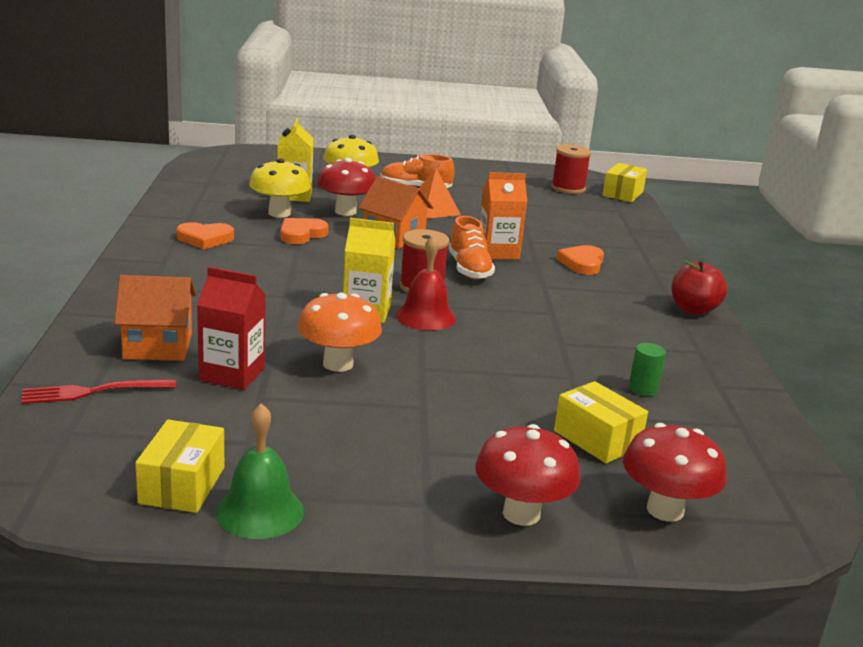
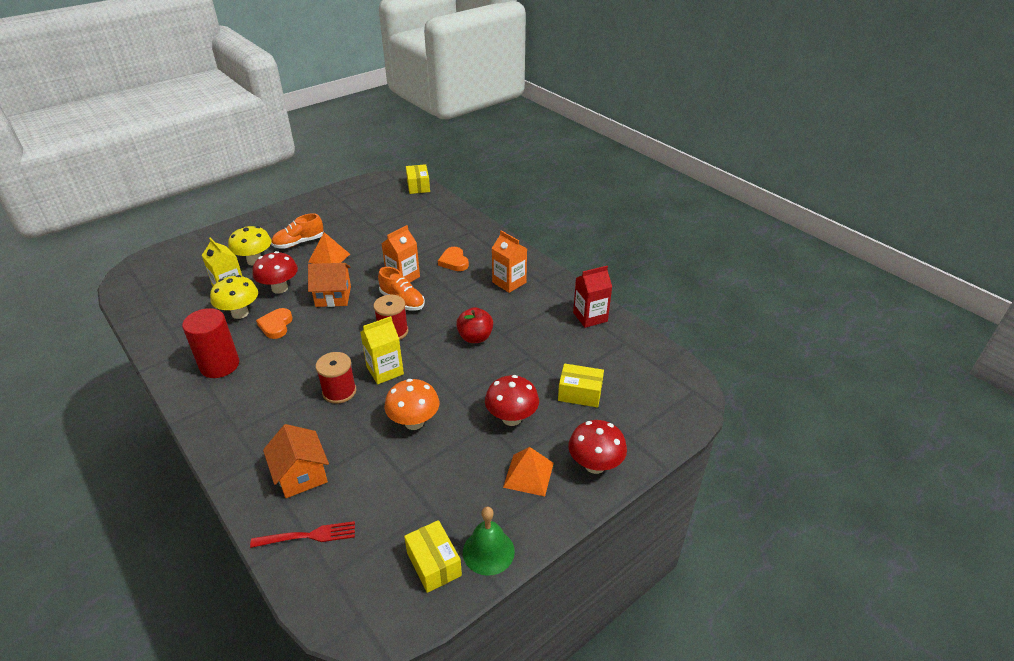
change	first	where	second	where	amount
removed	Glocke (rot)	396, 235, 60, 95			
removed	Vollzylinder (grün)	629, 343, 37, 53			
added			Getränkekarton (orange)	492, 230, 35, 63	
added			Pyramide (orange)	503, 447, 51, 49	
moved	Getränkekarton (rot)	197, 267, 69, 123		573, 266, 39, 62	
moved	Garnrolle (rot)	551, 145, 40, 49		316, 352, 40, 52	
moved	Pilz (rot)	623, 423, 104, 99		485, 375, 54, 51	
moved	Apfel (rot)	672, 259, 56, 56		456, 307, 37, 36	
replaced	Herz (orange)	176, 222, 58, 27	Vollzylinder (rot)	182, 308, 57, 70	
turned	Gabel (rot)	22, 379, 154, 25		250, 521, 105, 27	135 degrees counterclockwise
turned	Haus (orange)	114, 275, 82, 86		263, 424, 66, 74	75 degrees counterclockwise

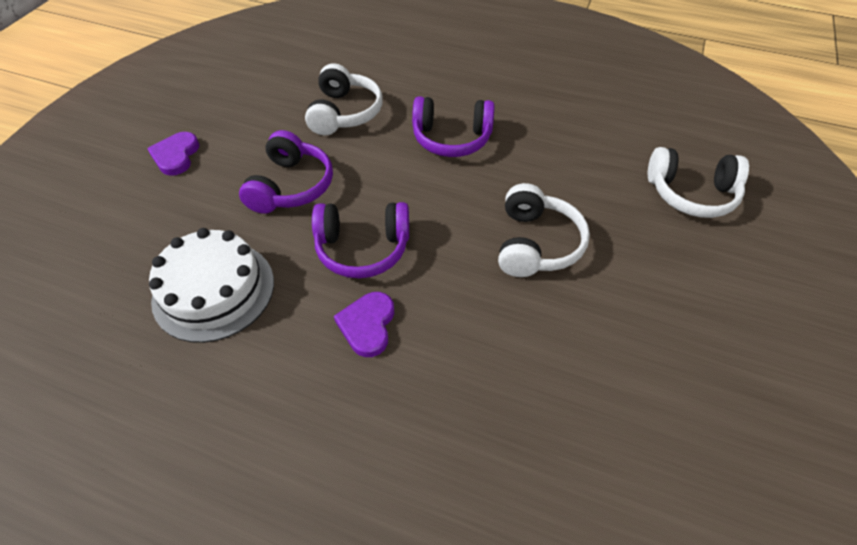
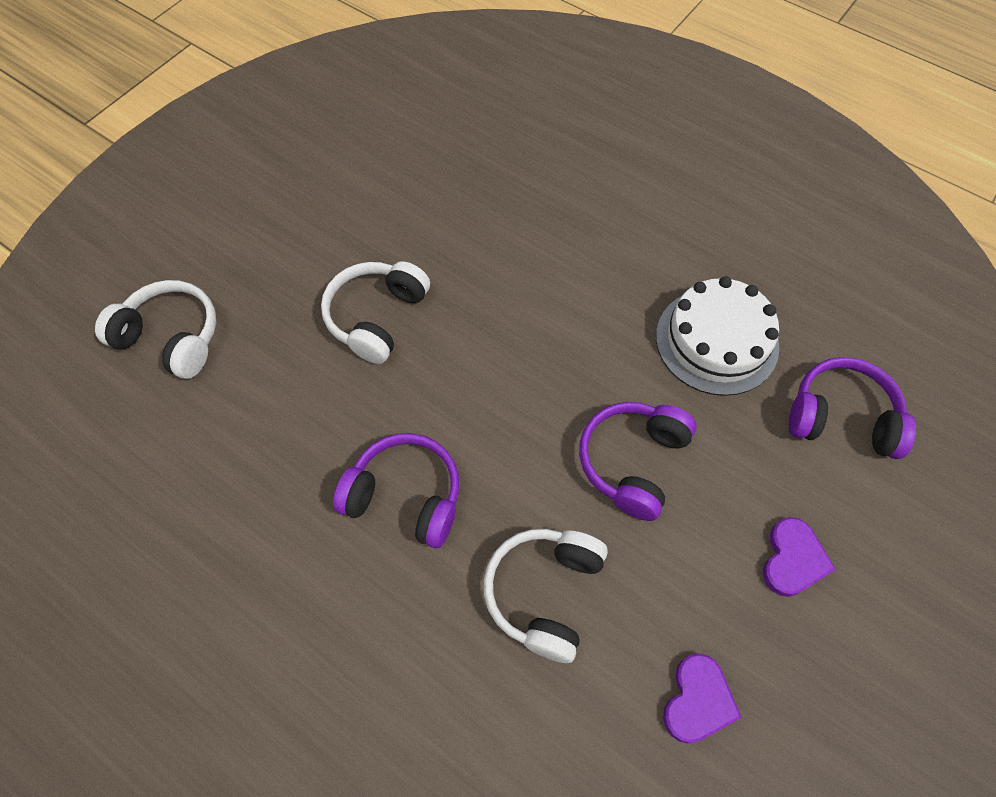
change	first	where	second	where	amount
moved	Kopfhörer (lila)	312, 202, 97, 76		789, 357, 127, 102	
moved	Herz (lila)	334, 292, 60, 65		663, 653, 79, 90	

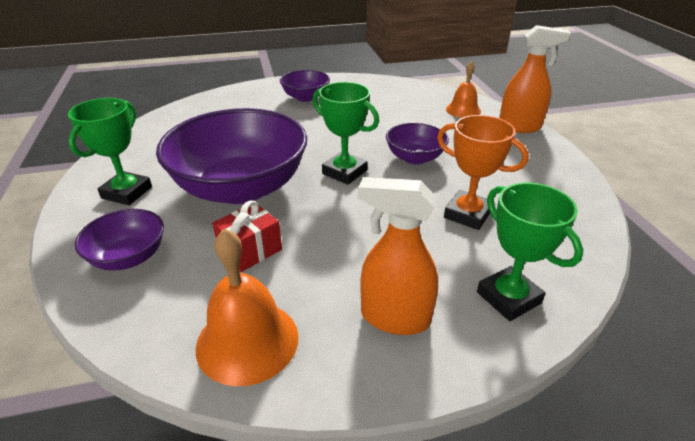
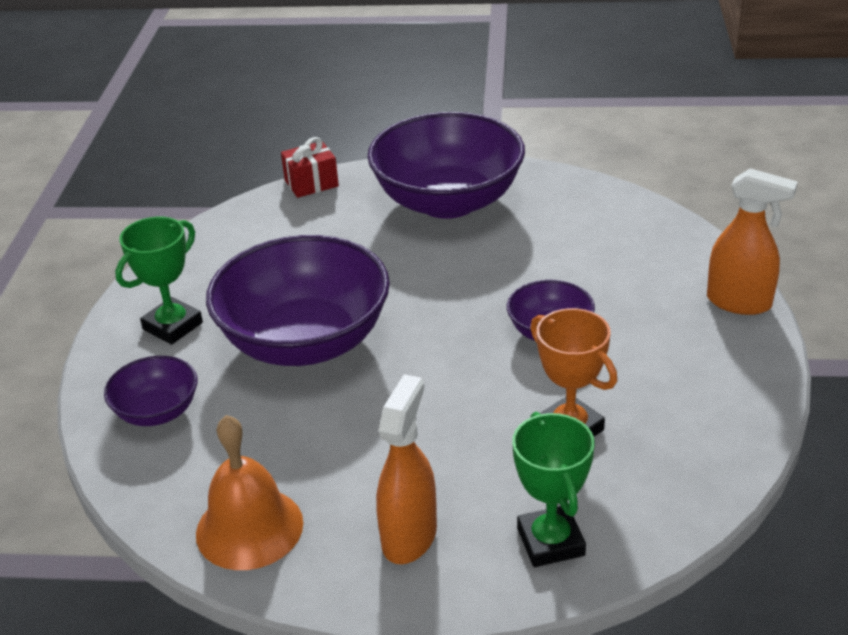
change	first	where	second	where	amount
removed	Pokal (grün)	313, 82, 66, 103			
removed	Glocke (orange)	446, 61, 35, 57			
moved	Geschenk (rot)	212, 200, 70, 72		281, 137, 58, 61	
turned	Sprühflasche (orange)	358, 177, 80, 158		376, 374, 61, 190	75 degrees clockwise
resized	Schüssel (lila)	280, 70, 50, 32		367, 112, 158, 107	x2.07

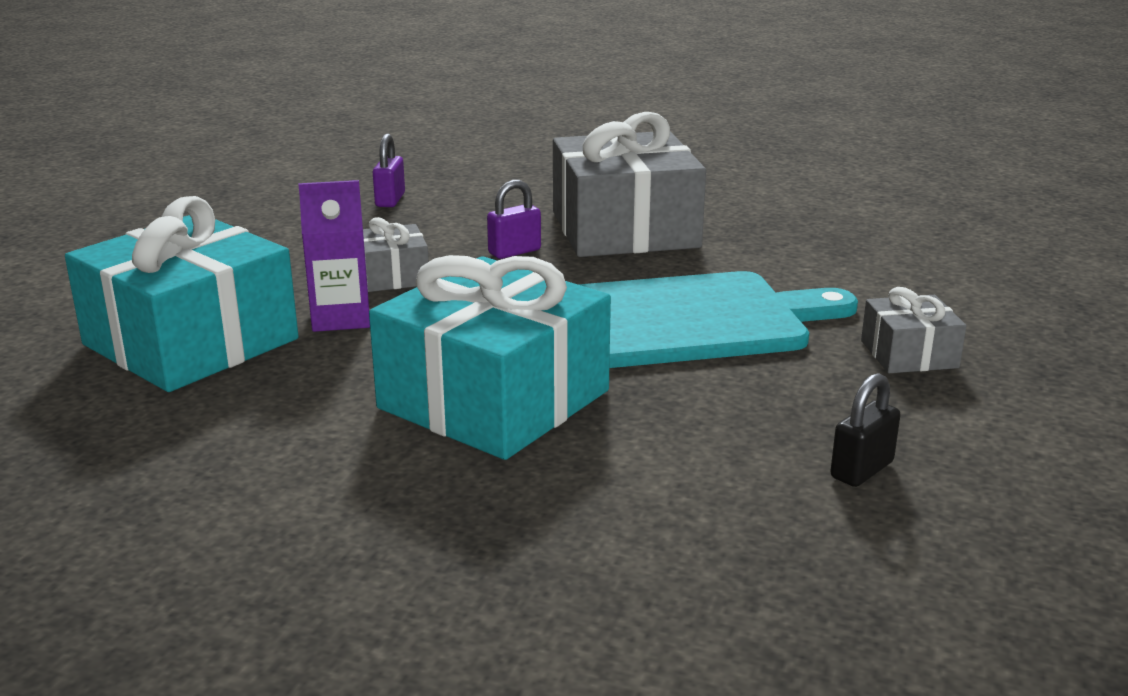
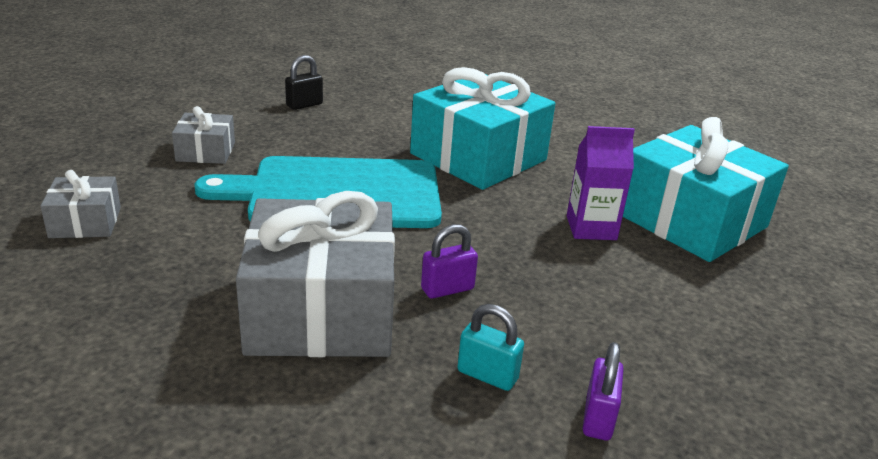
change	first	where	second	where	amount
added			Vorhängeschloss (türkis)	457, 304, 67, 87	
moved	Geschenk (grau)	363, 217, 66, 75		41, 170, 80, 68	

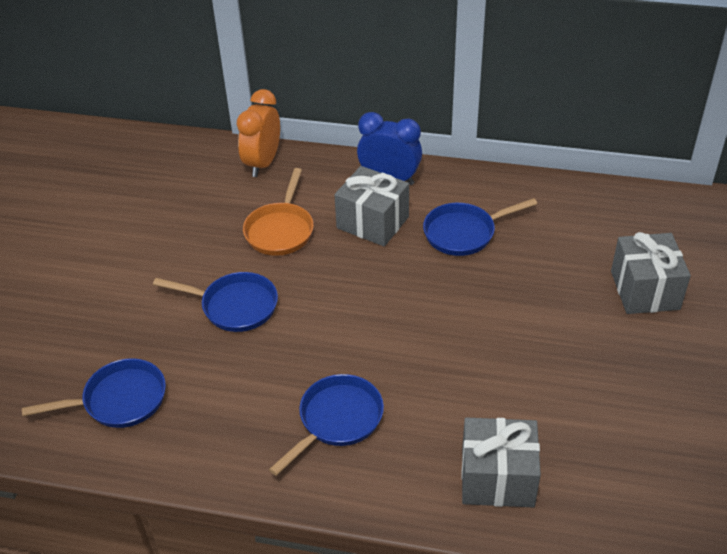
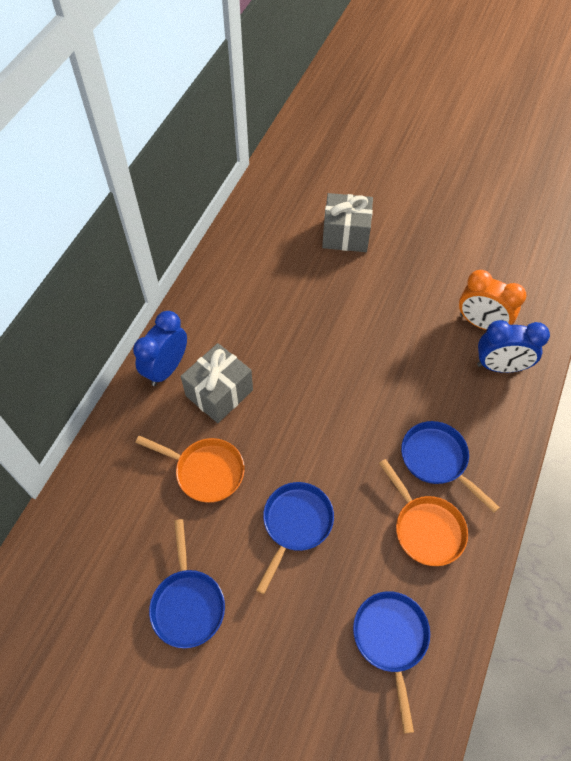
change	first	where	second	where	amount
added			Pfanne (orange)	379, 459, 89, 107	
moved	Wecker (orange)	237, 89, 43, 88		459, 270, 67, 60	
moved	Pfanne (blau)	423, 198, 114, 58		149, 519, 76, 129	
replaced	Geschenk (grau)	461, 418, 80, 90	Wecker (blau)	477, 320, 73, 53	

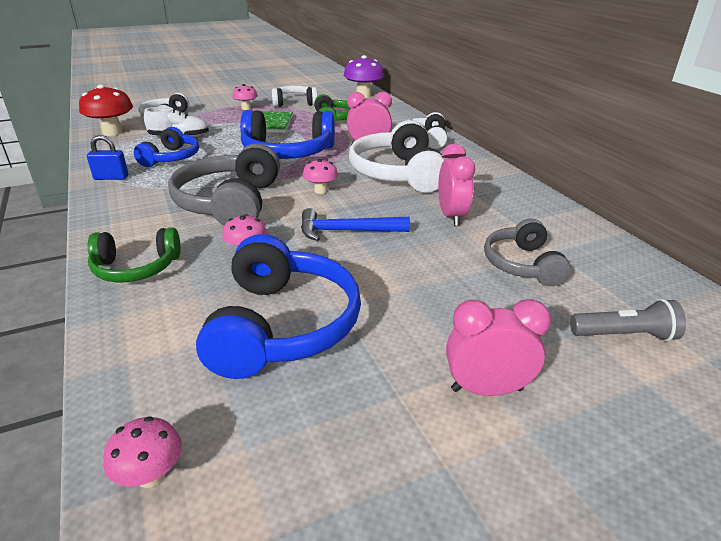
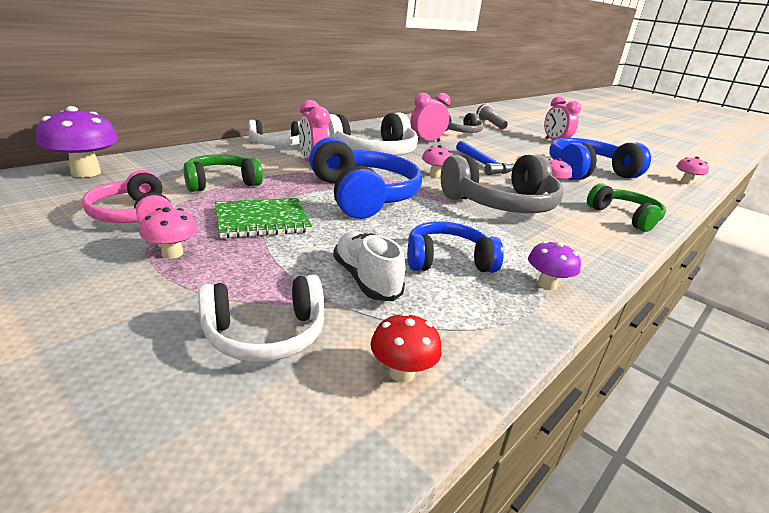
change	first	where	second	where	amount
replaced	Vorhängeschloss (blau)	87, 135, 41, 45	Pilz (lila)	528, 241, 53, 49	
recoloured	Kopfhörer (weiß)	272, 86, 46, 21	Kopfhörer (rosa)	82, 170, 92, 54	
resized	Pilz (rot)	79, 84, 54, 52		371, 313, 71, 70	x0.57

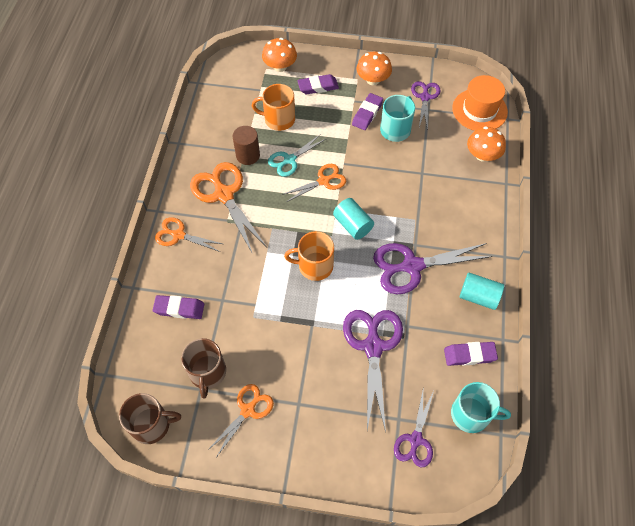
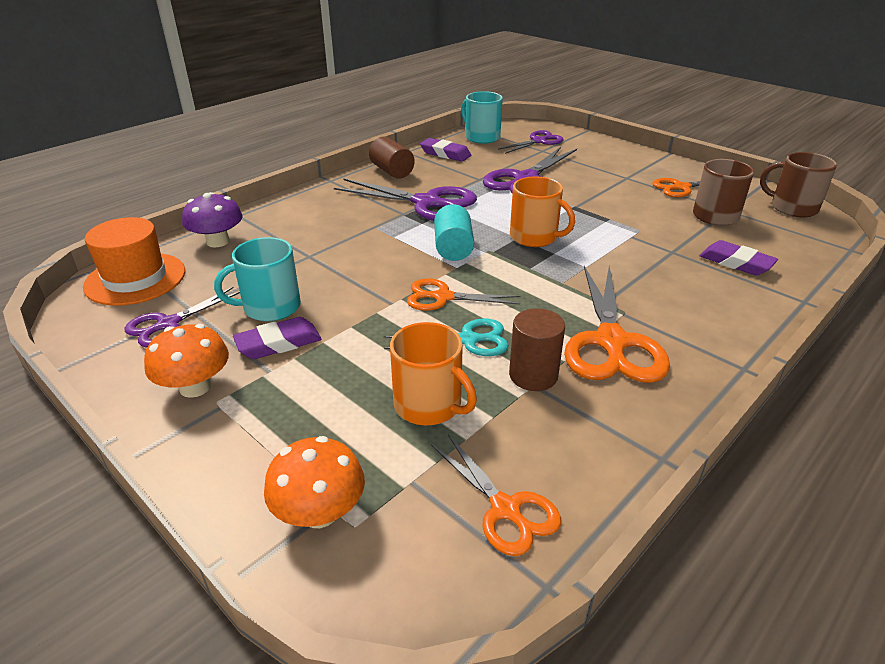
change	first	where	second	where	amount
removed	Radiergummi (lila)	297, 74, 42, 20			
moved	Schere (orange)	155, 217, 68, 35		431, 434, 130, 122	
recoloured	Vollzylinder (türkis)	460, 273, 44, 37	Vollzylinder (braun)	369, 137, 46, 42	
recoloured	Pilz (orange)	467, 126, 39, 36	Pilz (lila)	182, 192, 61, 55	

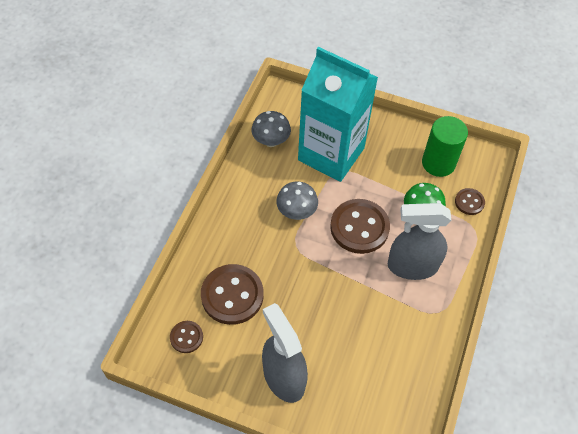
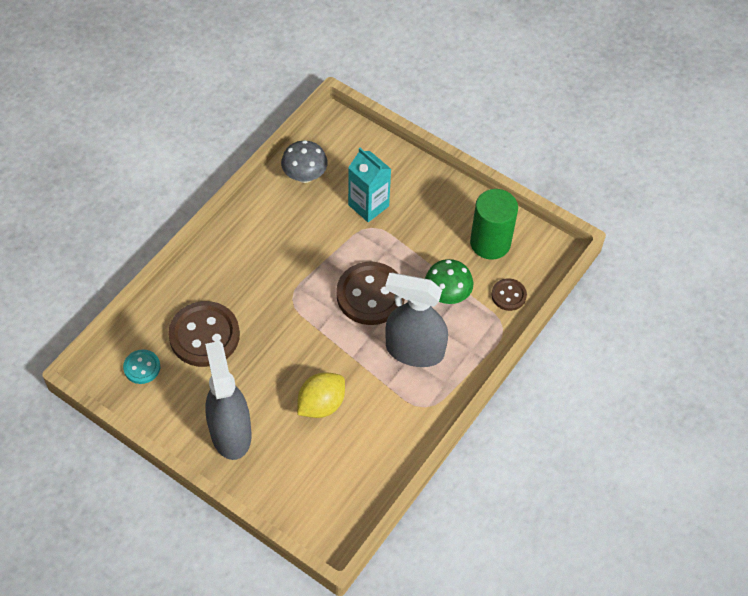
change	first	where	second	where	amount
removed	Pilz (grau)	276, 182, 42, 38			
added			Zitrone (gelb)	297, 372, 48, 46	
recoloured	Knopf (braun)	170, 321, 33, 32	Knopf (türkis)	123, 349, 37, 35	
resized	Getränkekarton (türkis)	298, 47, 80, 135		348, 148, 43, 74	x0.50

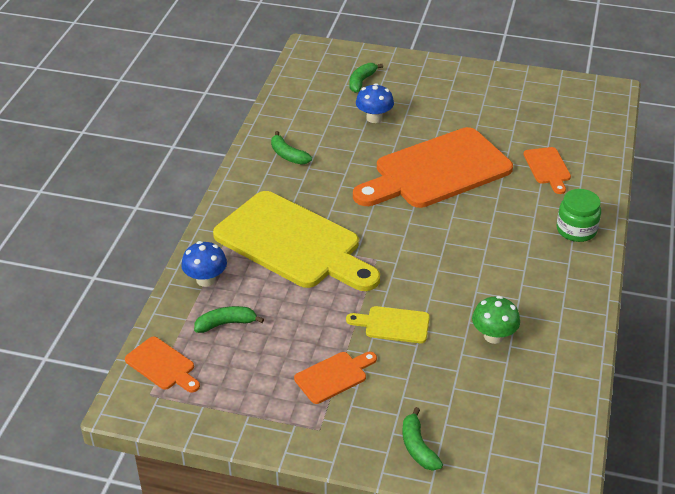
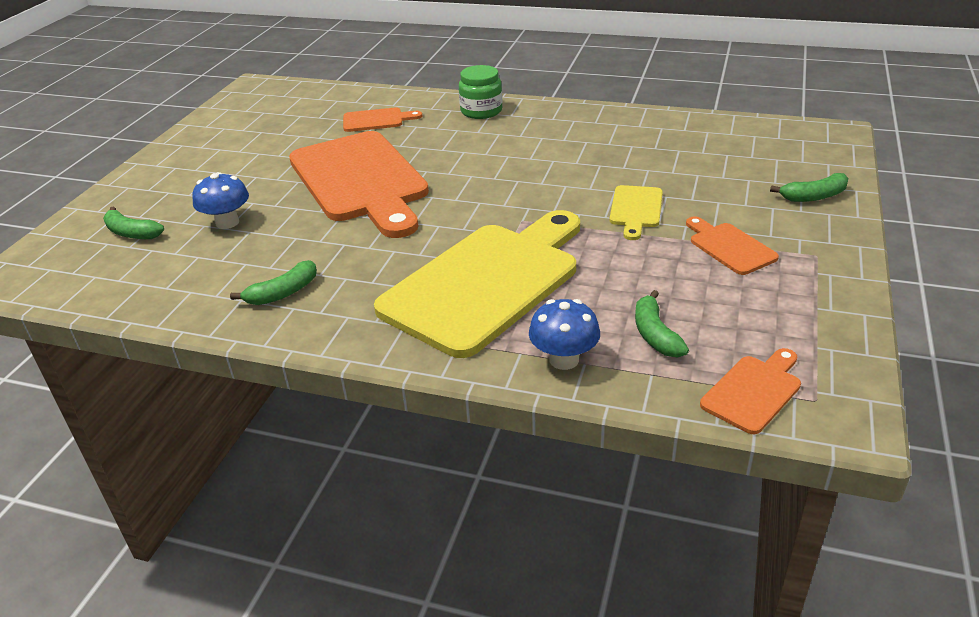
change	first	where	second	where	amount
removed	Pilz (grün)	472, 296, 48, 48			

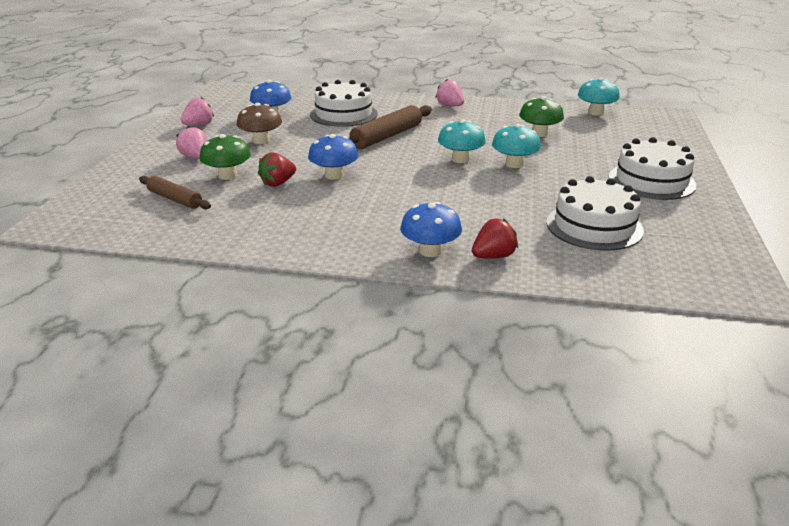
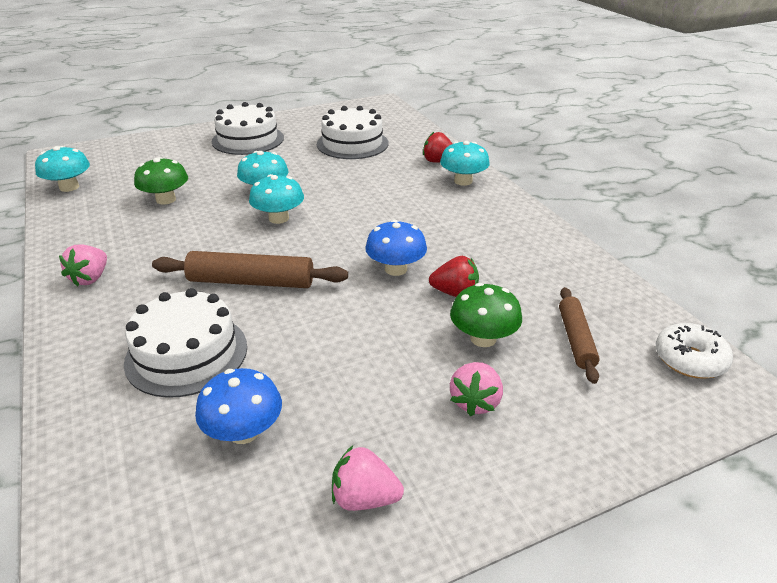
change	first	where	second	where	amount
removed	Pilz (braun)	237, 103, 45, 41			
added			Donut (weiß)	656, 323, 77, 56	
recoloured	Pilz (blau)	400, 202, 62, 55	Pilz (türkis)	440, 141, 50, 45	

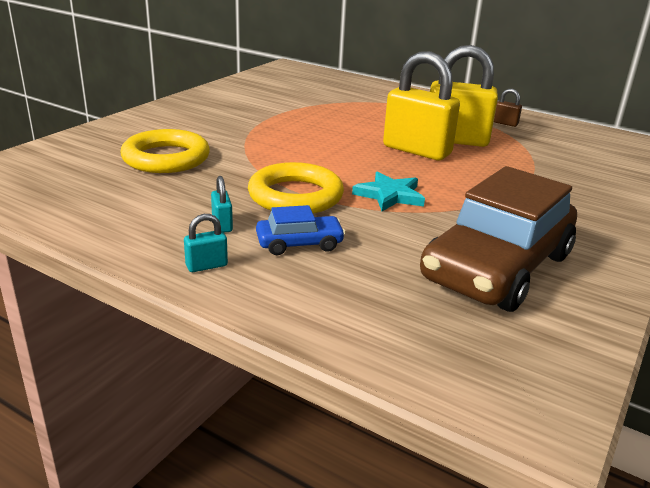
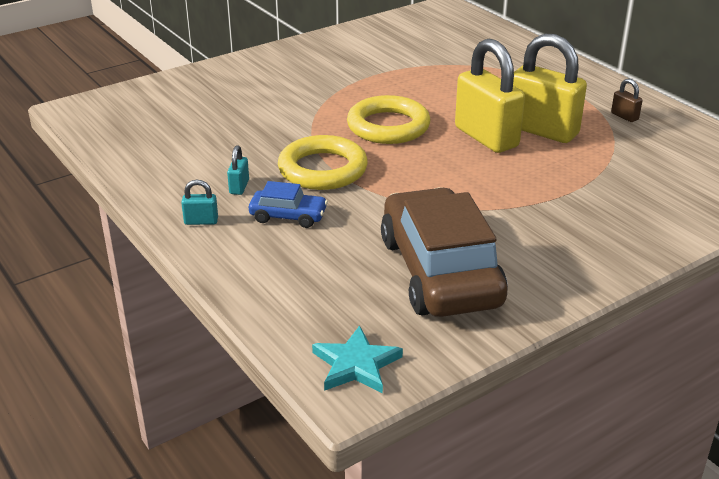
change	first	where	second	where	amount
moved	Ring (gelb)	120, 129, 90, 44		347, 95, 83, 49	
moved	Stern (türkis)	352, 171, 73, 40		312, 325, 91, 69	
turned	Auto (braun)	420, 166, 157, 146		381, 187, 127, 130	105 degrees clockwise

